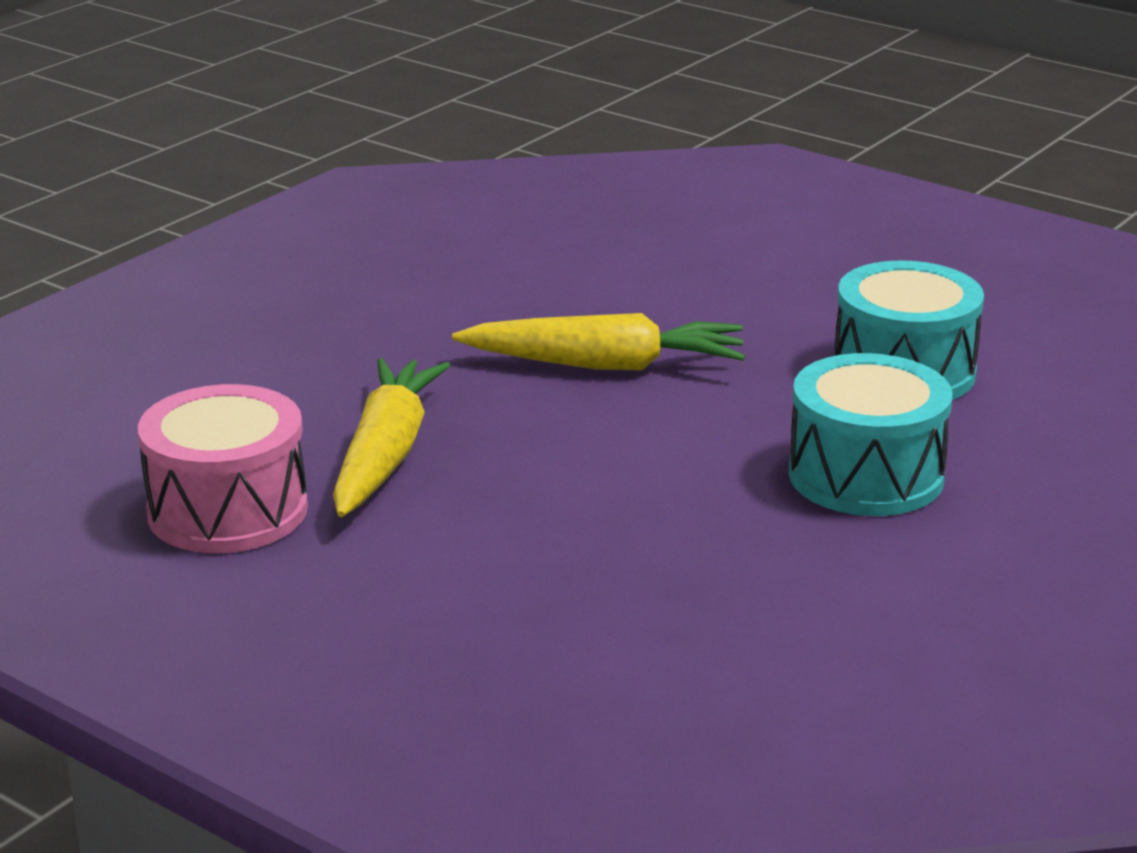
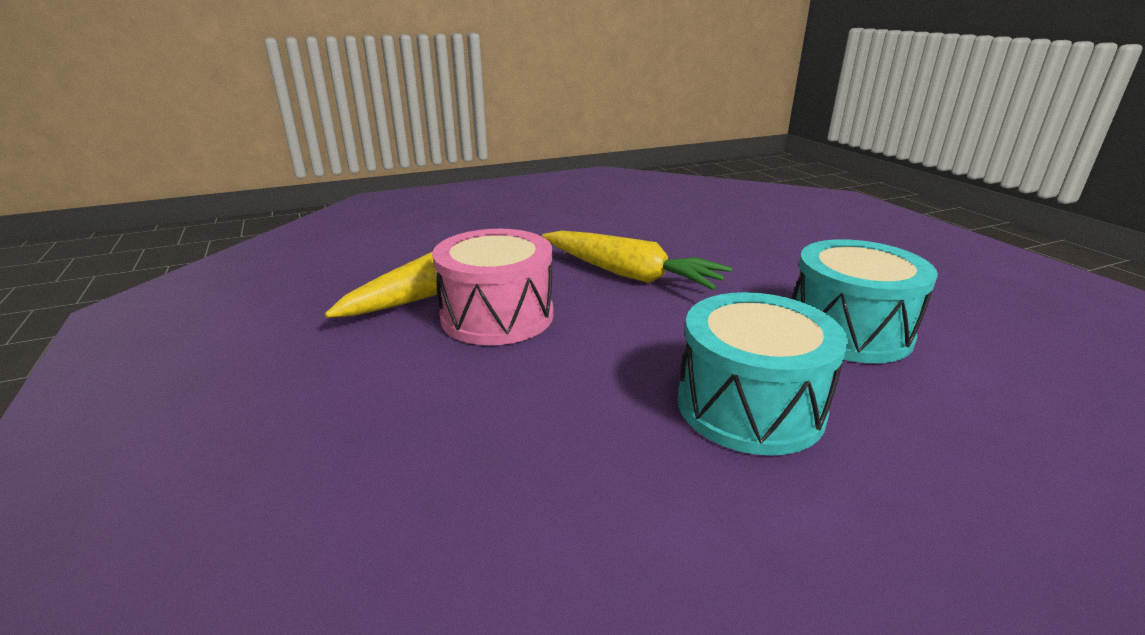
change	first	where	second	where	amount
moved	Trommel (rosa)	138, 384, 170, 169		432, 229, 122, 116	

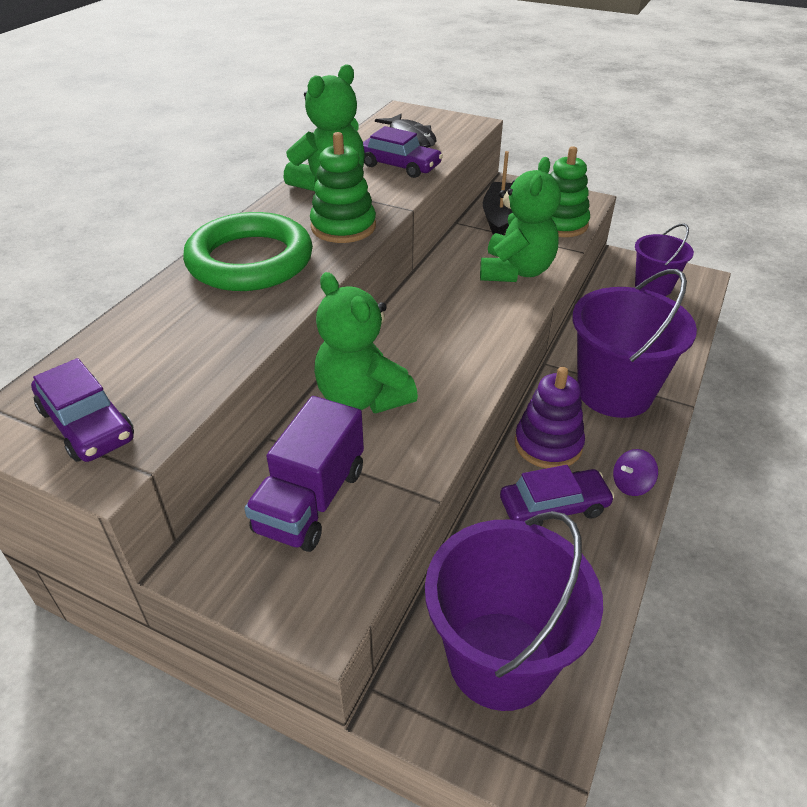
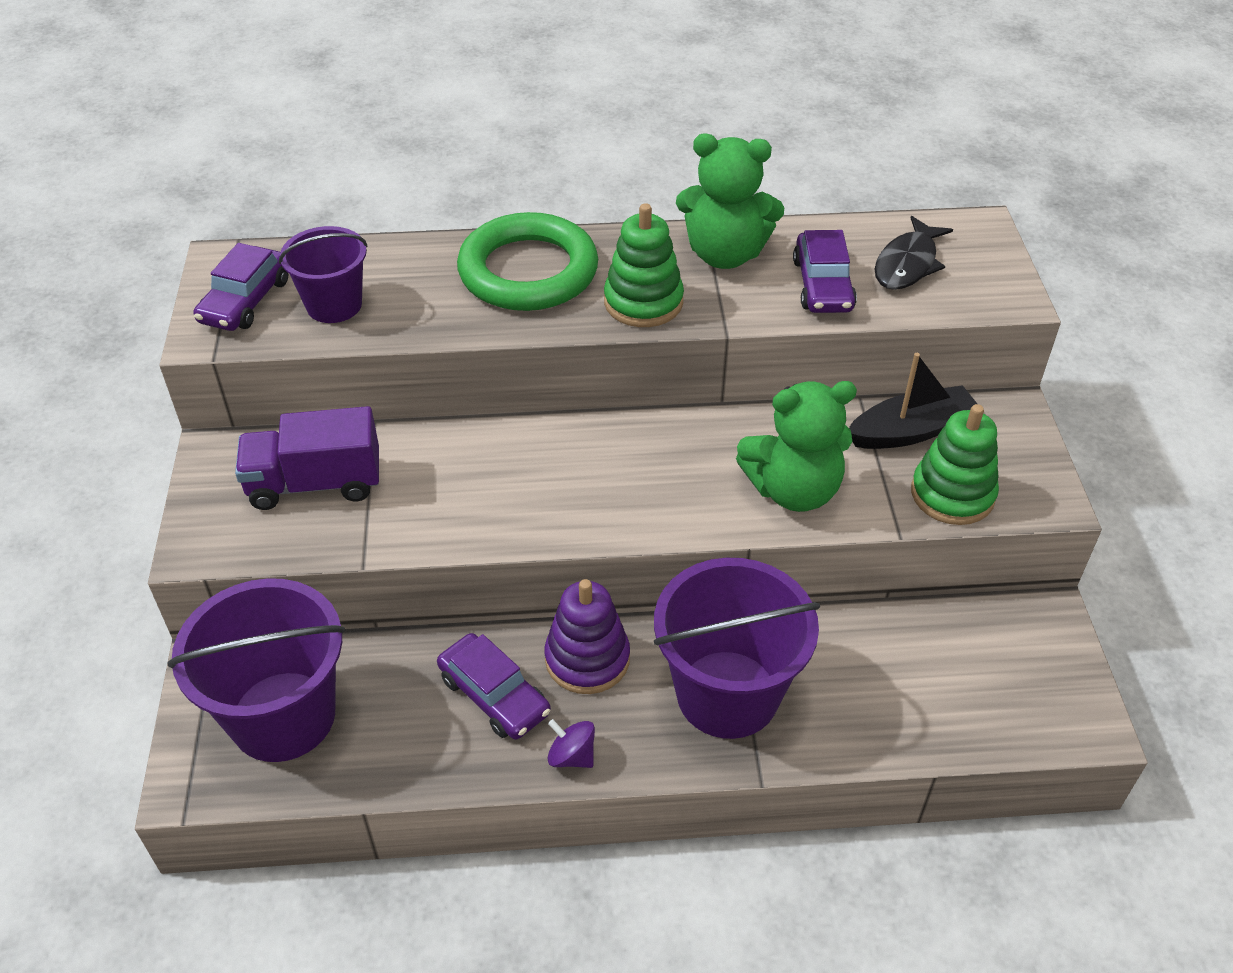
change	first	where	second	where	amount
removed	Teddybär (grün)	314, 272, 104, 142			
moved	Eimer (lila)	635, 223, 59, 73		279, 226, 88, 97	

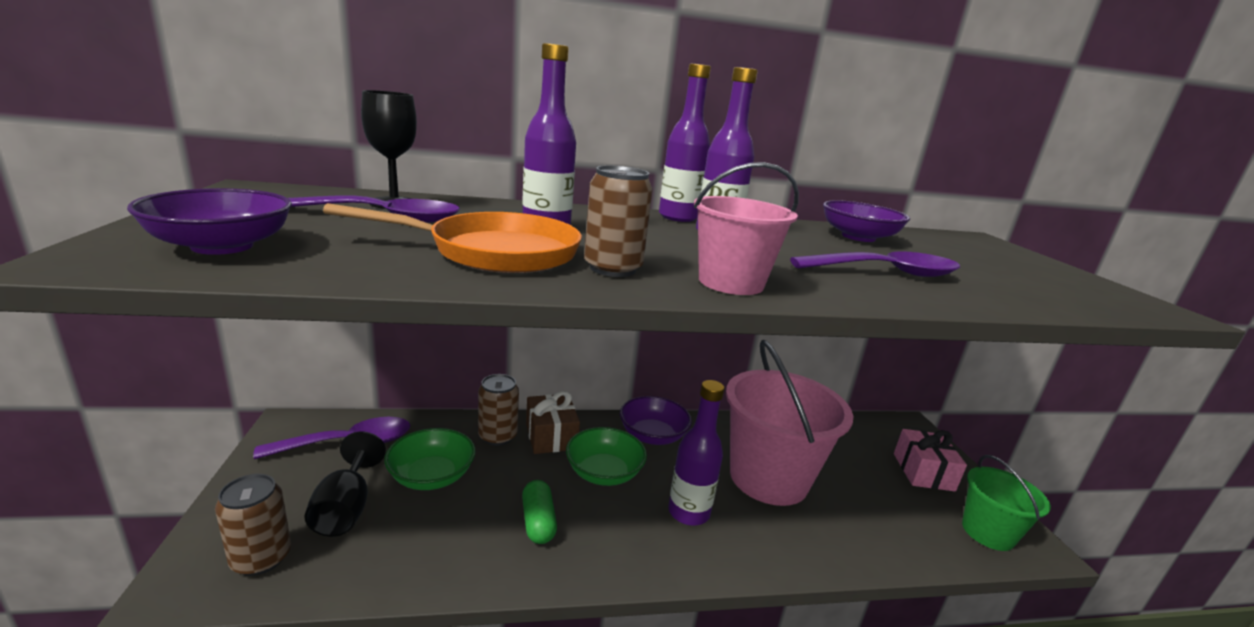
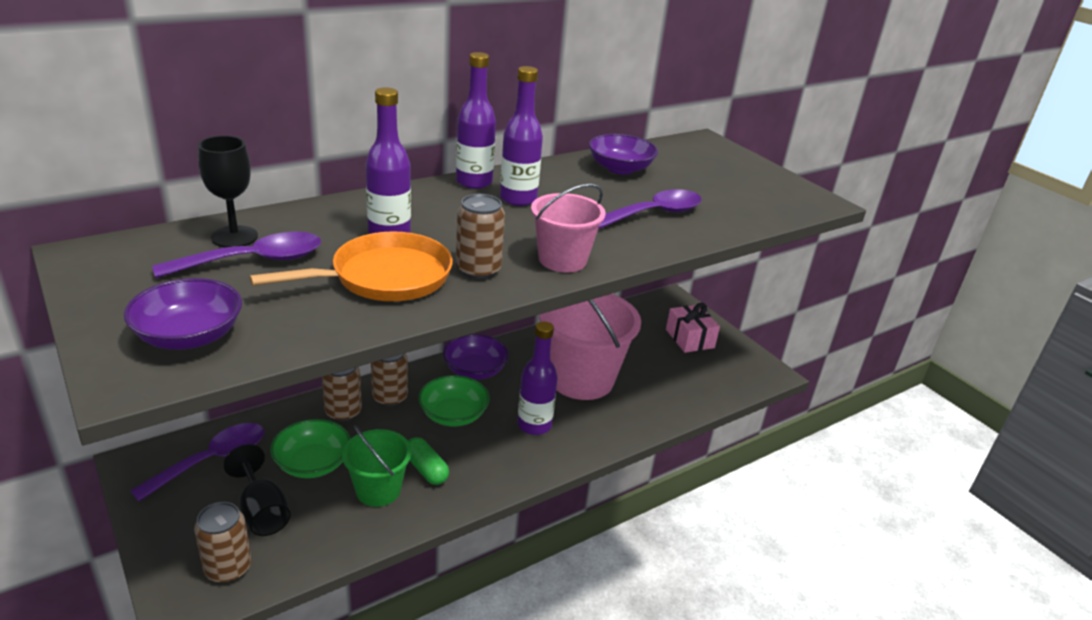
change	first	where	second	where	amount
moved	Eimer (grün)	962, 455, 89, 96		342, 425, 70, 82	
replaced	Geschenk (braun)	526, 391, 54, 63	Dose (braun)	371, 353, 37, 54	

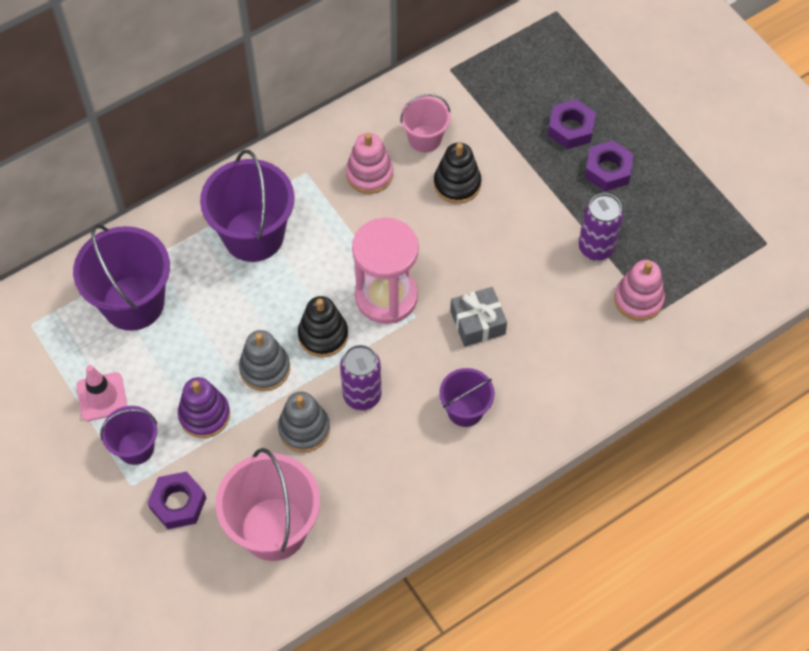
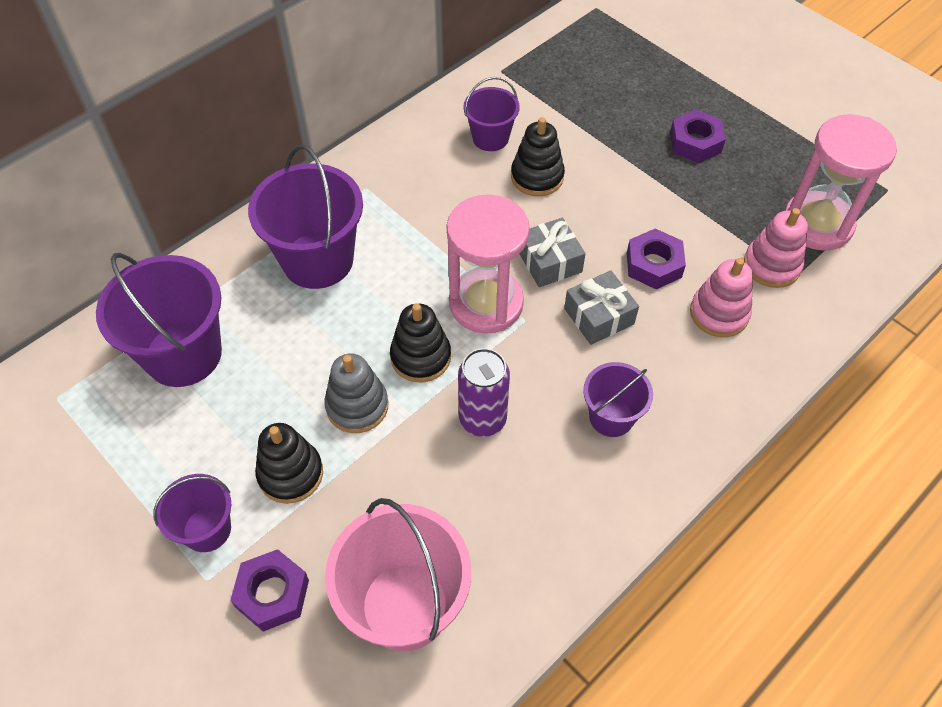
change	first	where	second	where	amount
removed	Leitkegel (rosa)	76, 365, 51, 56			
removed	Stapelspielzeug (grau)	278, 391, 52, 61			
removed	Dose (lila)	579, 193, 44, 68			
added			Geschenk (grau)	520, 218, 65, 69	
added			Sanduhr (rosa)	784, 114, 113, 137	
moved	Stapelspielzeug (rosa)	346, 133, 47, 61		690, 258, 63, 79	
moved	Sechskantmutter (lila)	548, 99, 48, 50		627, 229, 59, 60	
recoloured	Stapelspielzeug (lila)	178, 377, 52, 61	Stapelspielzeug (schwarz)	255, 423, 68, 81	
recoloured	Eimer (rosa)	400, 94, 50, 59	Eimer (lila)	463, 77, 57, 74	

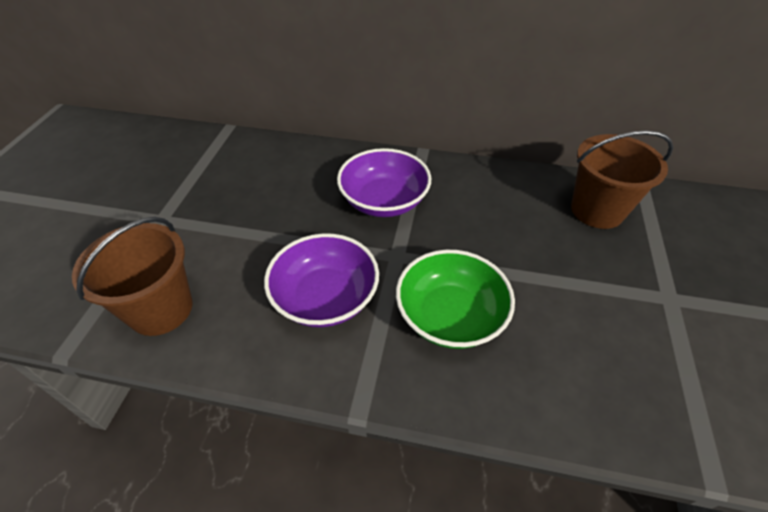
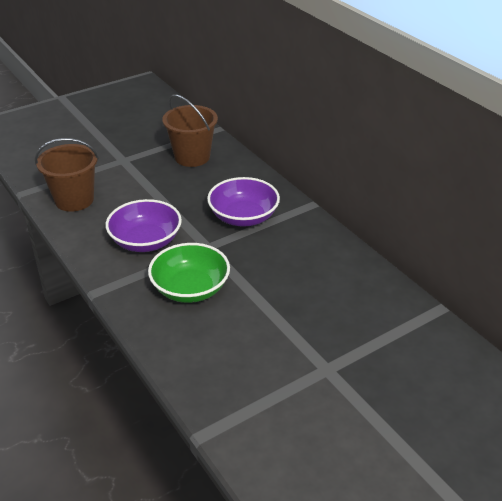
change	first	where	second	where	amount
moved	Eimer (braun)	571, 131, 102, 98		162, 94, 56, 73	

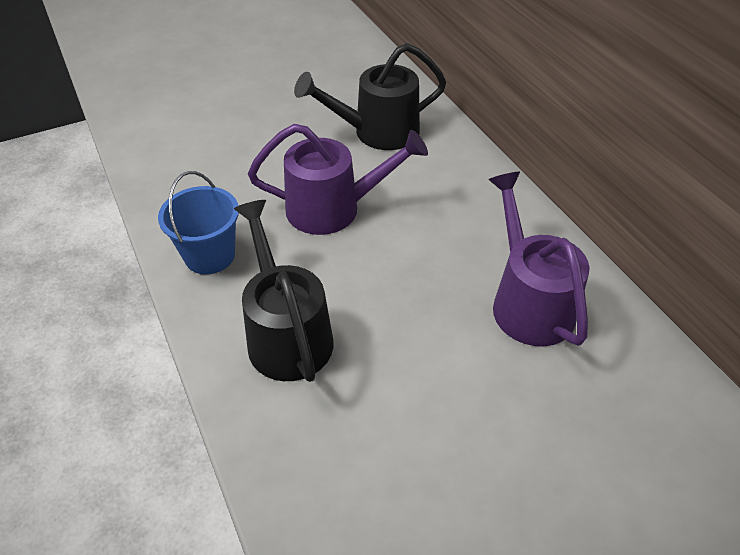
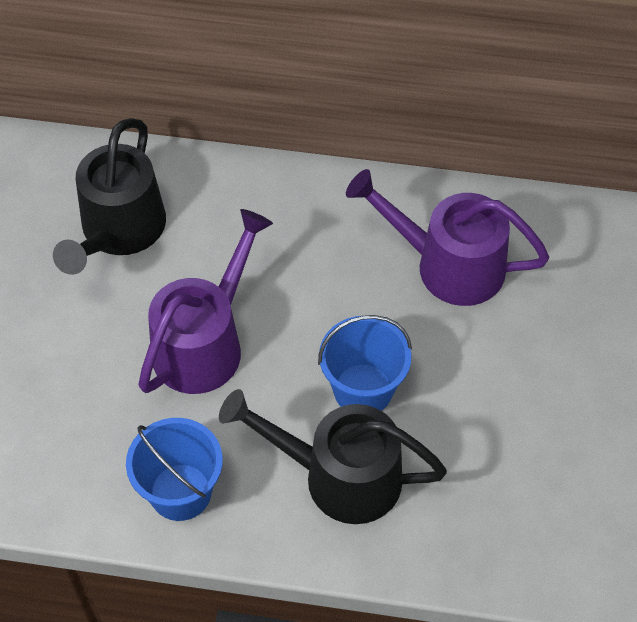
change	first	where	second	where	amount
added			Eimer (blau)	318, 315, 94, 96	

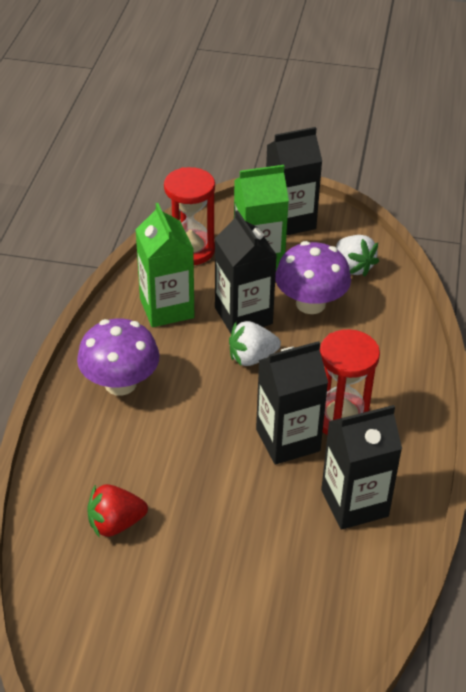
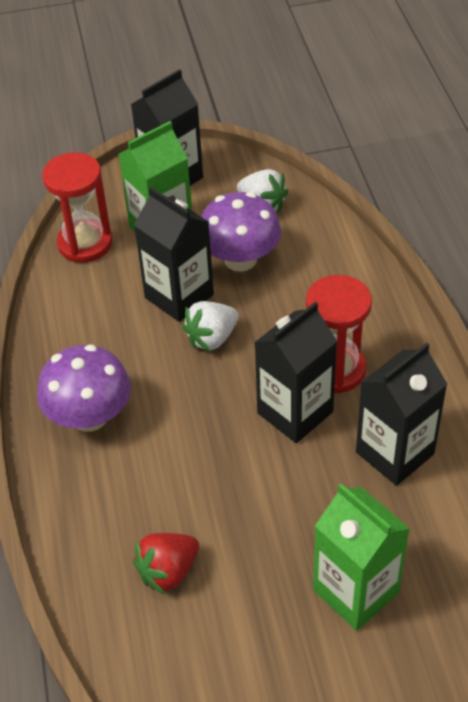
change	first	where	second	where	amount
moved	Getränkekarton (grün)	136, 203, 58, 124		313, 484, 97, 147	

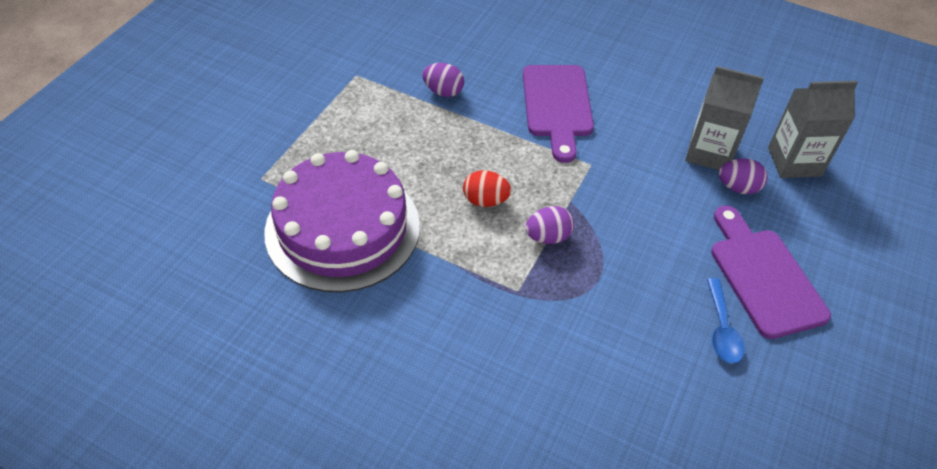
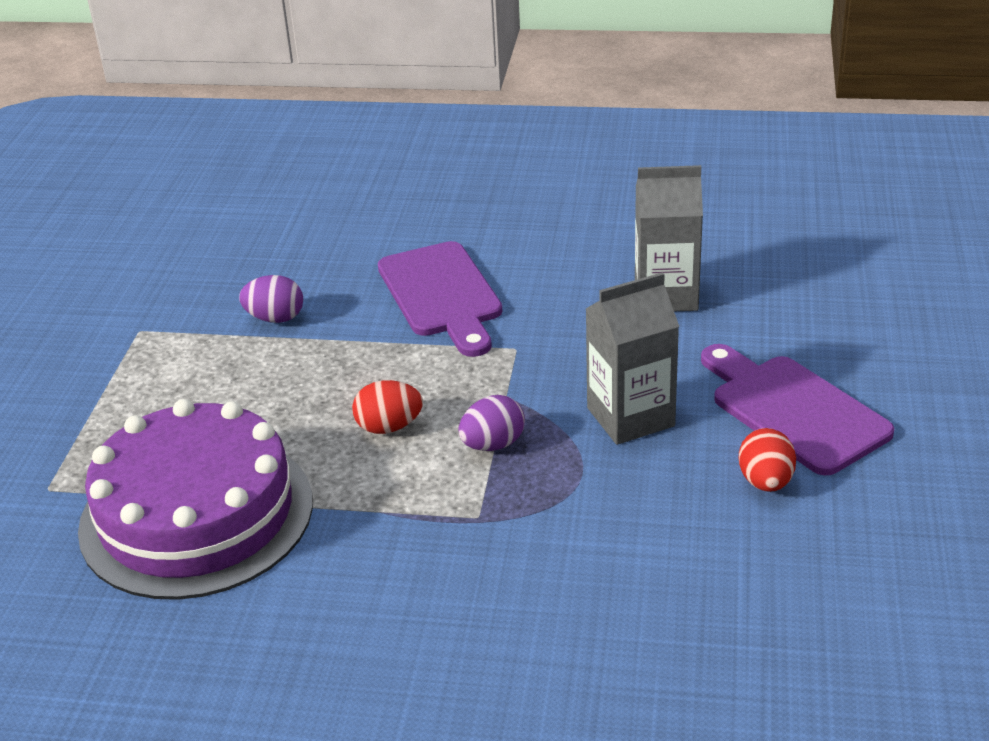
change	first	where	second	where	amount
removed	Ei (lila)	719, 158, 48, 36			
moved	Getränkekarton (grau)	768, 81, 90, 97		586, 272, 93, 173	
replaced	Löffel (blau)	707, 278, 38, 86	Ei (rot)	739, 428, 57, 64	

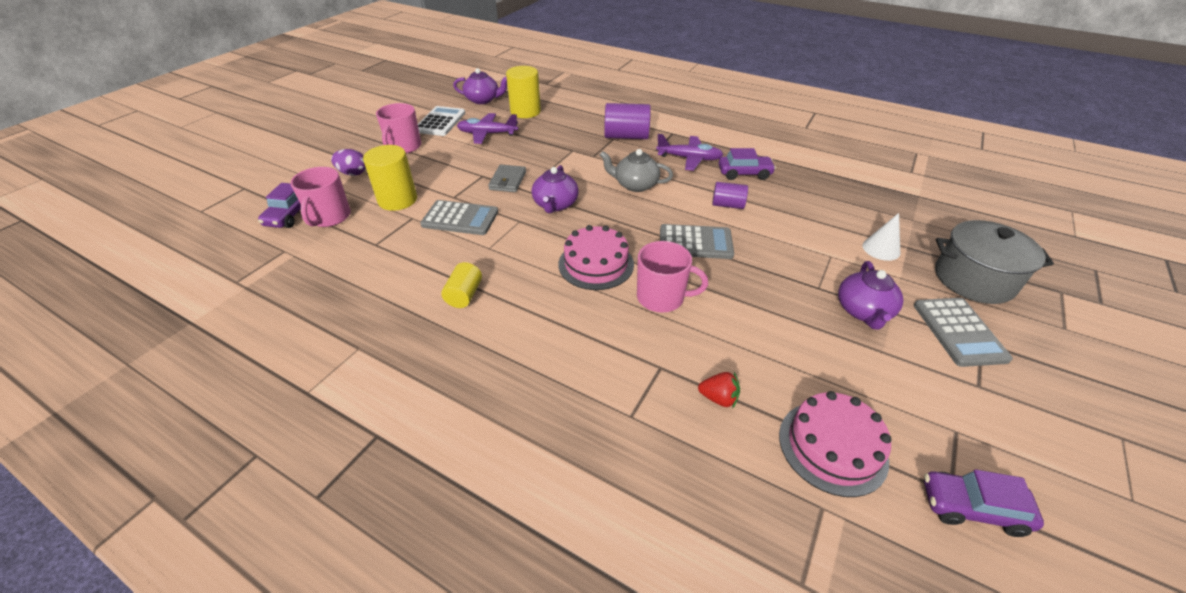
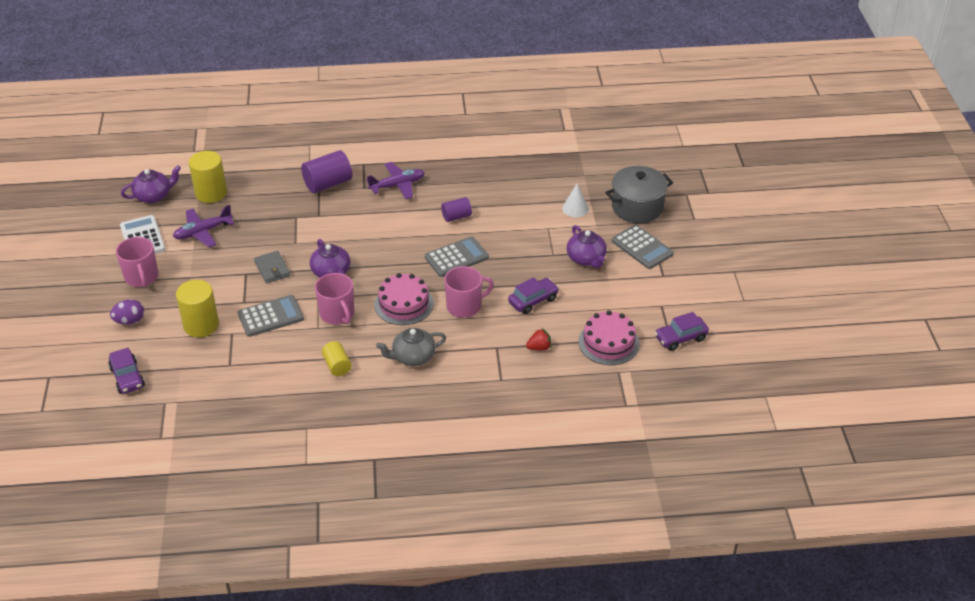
change	first	where	second	where	amount
moved	Tasse (rosa)	290, 167, 61, 60		315, 273, 39, 52	
moved	Teekanne (grau)	600, 149, 73, 43		376, 328, 70, 38	
moved	Auto (lila)	719, 148, 57, 32		508, 277, 51, 37	

